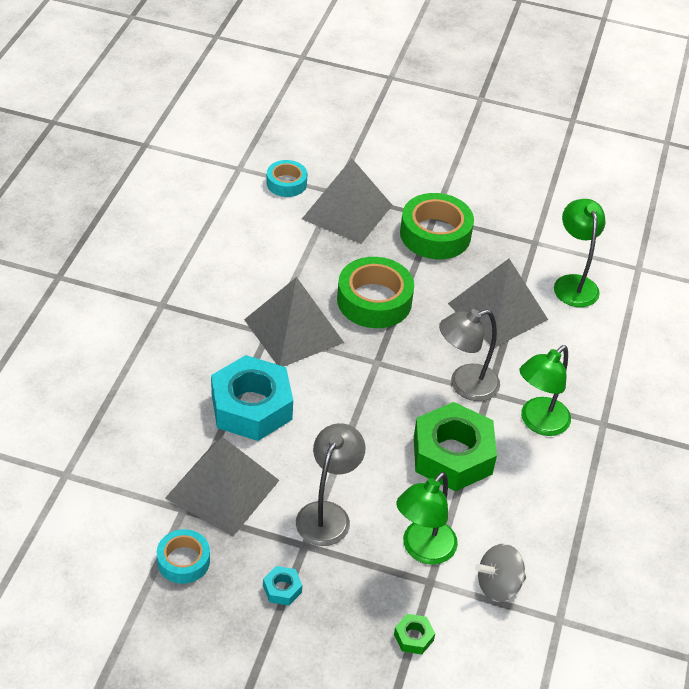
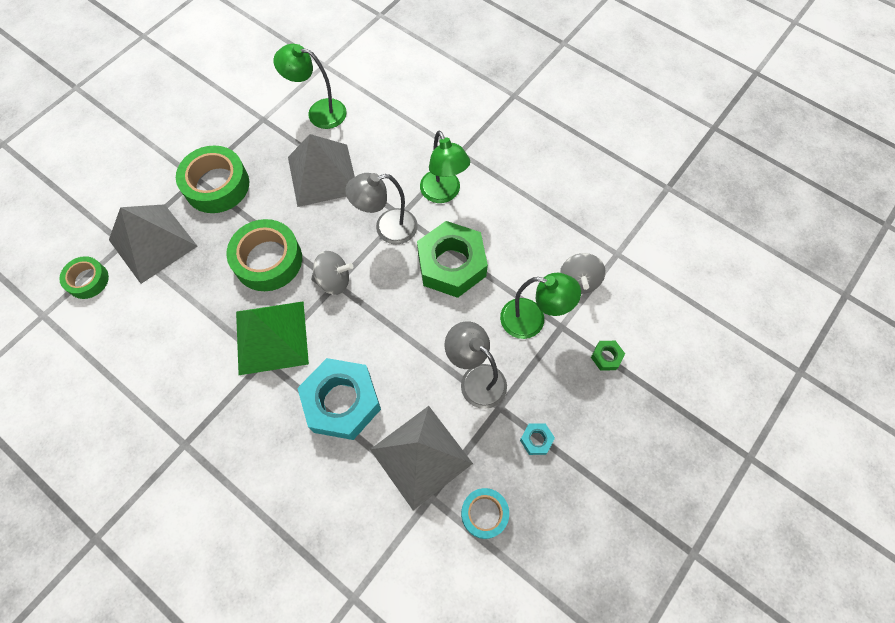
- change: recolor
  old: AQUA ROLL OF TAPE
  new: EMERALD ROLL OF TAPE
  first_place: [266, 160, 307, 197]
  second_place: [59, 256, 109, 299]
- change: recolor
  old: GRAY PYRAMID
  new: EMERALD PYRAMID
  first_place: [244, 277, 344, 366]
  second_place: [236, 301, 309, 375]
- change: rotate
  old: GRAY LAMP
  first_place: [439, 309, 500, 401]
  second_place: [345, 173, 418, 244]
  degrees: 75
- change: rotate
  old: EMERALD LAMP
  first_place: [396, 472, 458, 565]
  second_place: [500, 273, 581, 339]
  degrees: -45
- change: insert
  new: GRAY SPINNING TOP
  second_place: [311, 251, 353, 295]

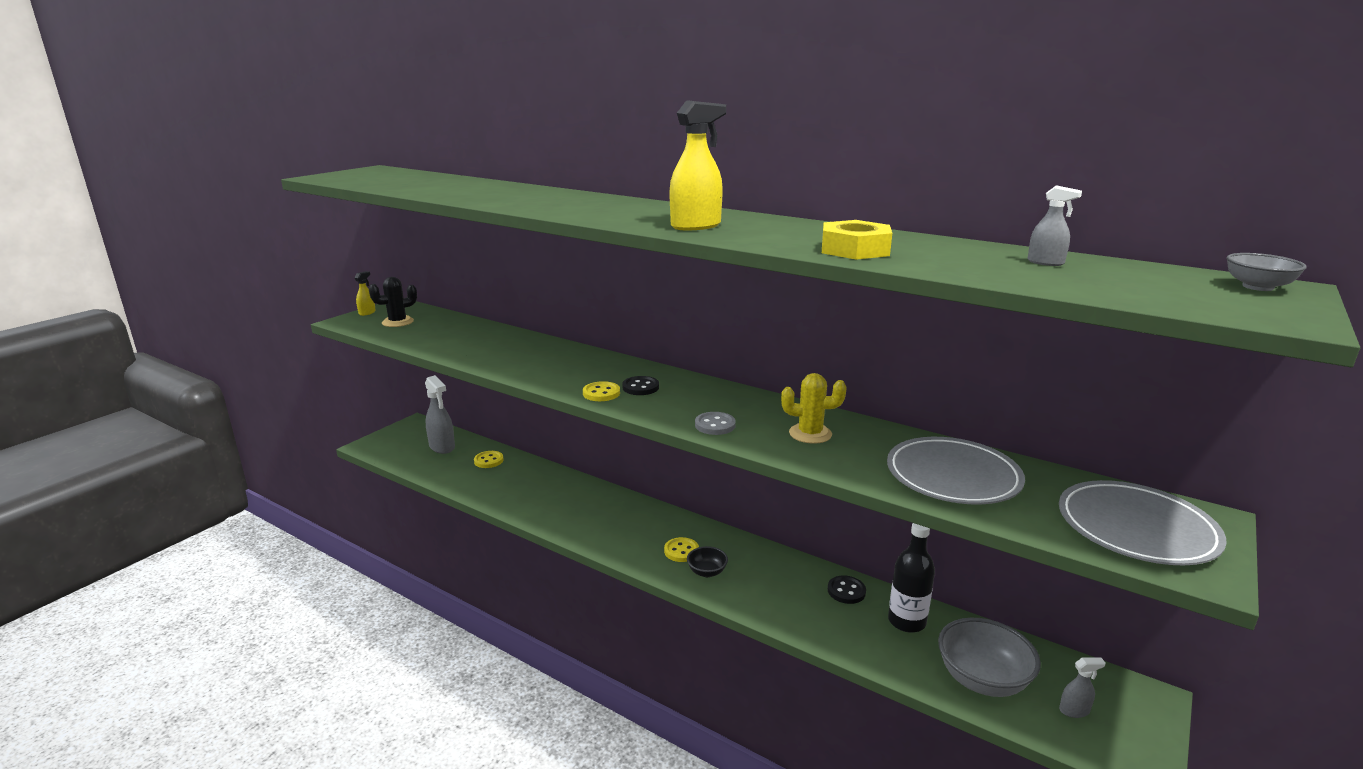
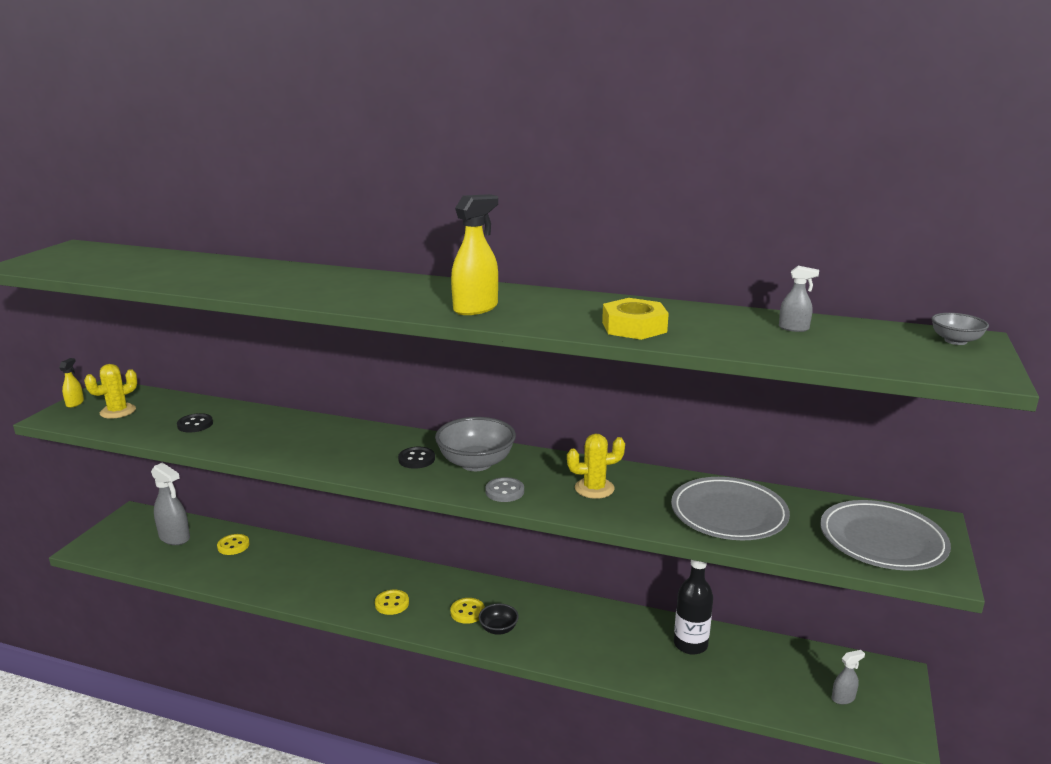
- change: recolor
  old: JET-BLACK SAGUARO CACTUS
  new: BRIGHT YELLOW SAGUARO CACTUS
  first_place: [369, 277, 417, 327]
  second_place: [84, 364, 138, 419]
- change: move
  old: BRIGHT YELLOW BUTTON
  first_place: [583, 381, 620, 401]
  second_place: [375, 589, 409, 615]
- change: move
  old: JET-BLACK BUTTON
  first_place: [828, 575, 866, 604]
  second_place: [177, 413, 213, 433]
- change: move
  old: GRAY DEEP DISH
  first_place: [938, 618, 1041, 697]
  second_place: [435, 417, 516, 471]

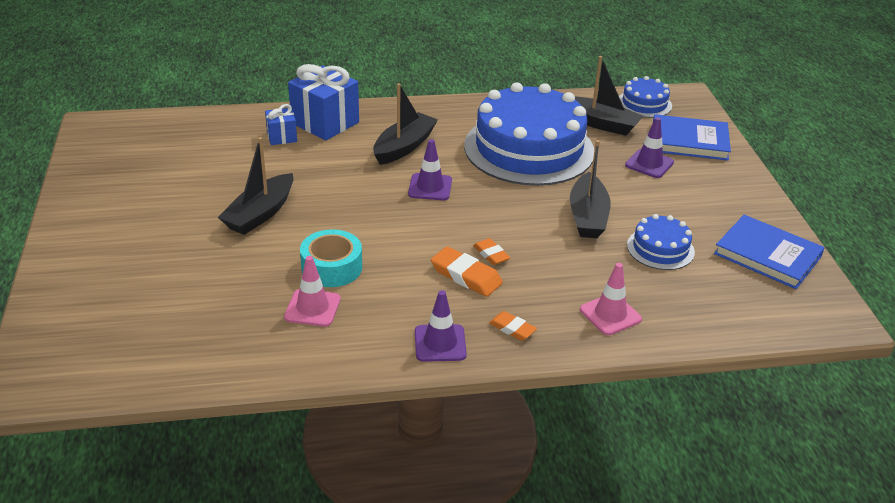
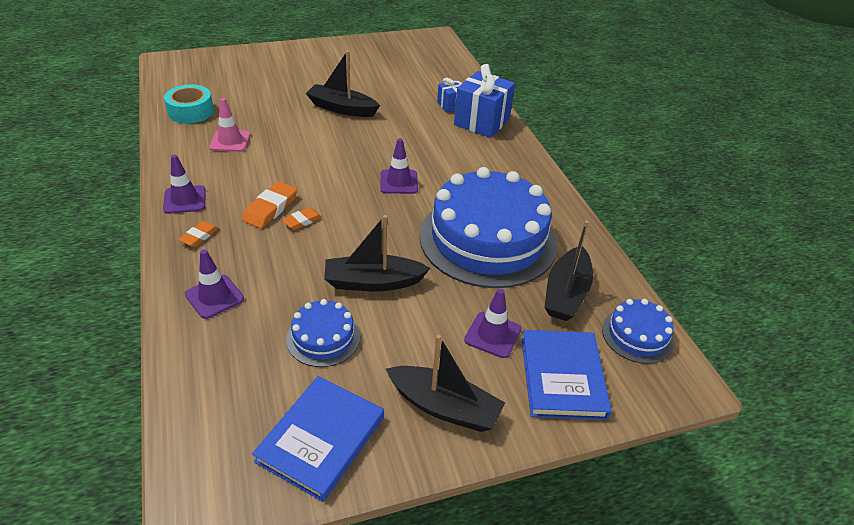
- change: move
  old: JET-BLACK SAILBOAT
  first_place: [373, 83, 438, 165]
  second_place: [386, 335, 505, 432]
- change: move
  old: AQUA ROLL OF TAPE
  first_place: [300, 229, 362, 287]
  second_place: [164, 85, 214, 124]
- change: recolor
  old: ROSY SAFETY CONE
  new: VIOLET SAFETY CONE
  first_place: [580, 263, 642, 335]
  second_place: [185, 249, 244, 319]

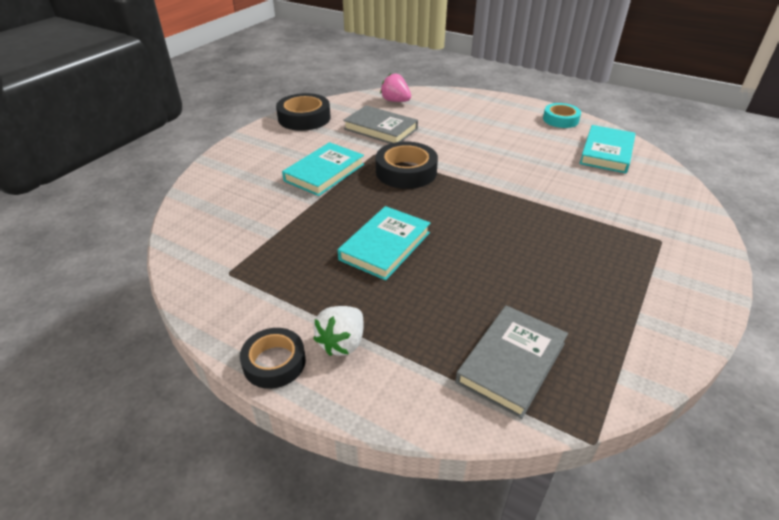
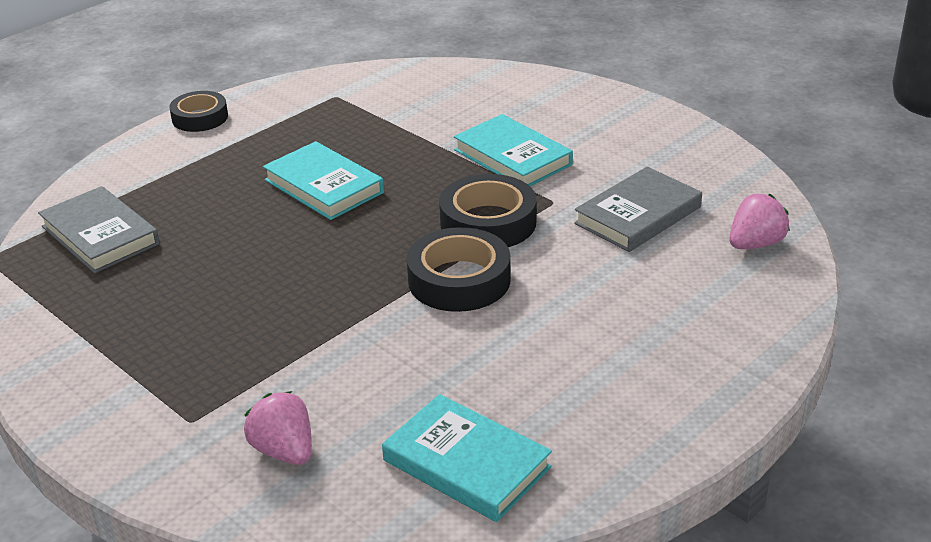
- change: move
  old: JET-BLACK ROLL OF TAPE
  first_place: [276, 93, 331, 131]
  second_place: [407, 227, 511, 312]
- change: delete
  old: AQUA ROLL OF TAPE
  first_place: [543, 103, 581, 128]
- change: delete
  old: PURE WHITE STRAWBERRY
  first_place: [313, 306, 364, 356]
- change: insert
  new: ROSY STRAWBERRY
  second_place: [244, 391, 312, 465]

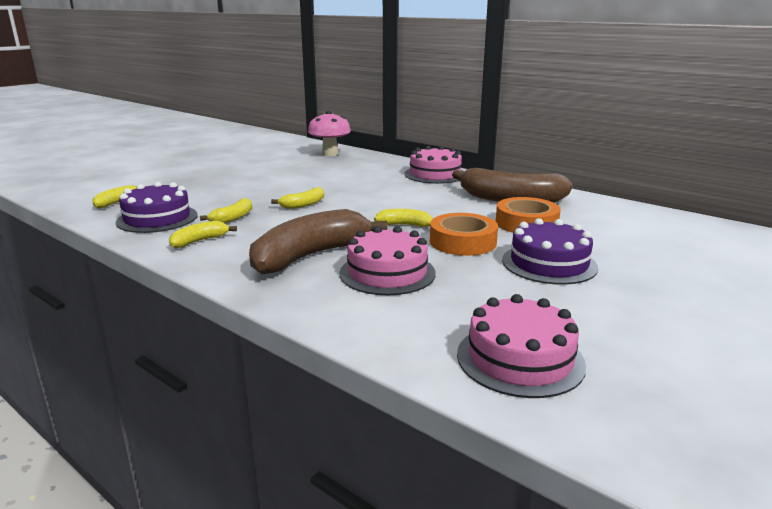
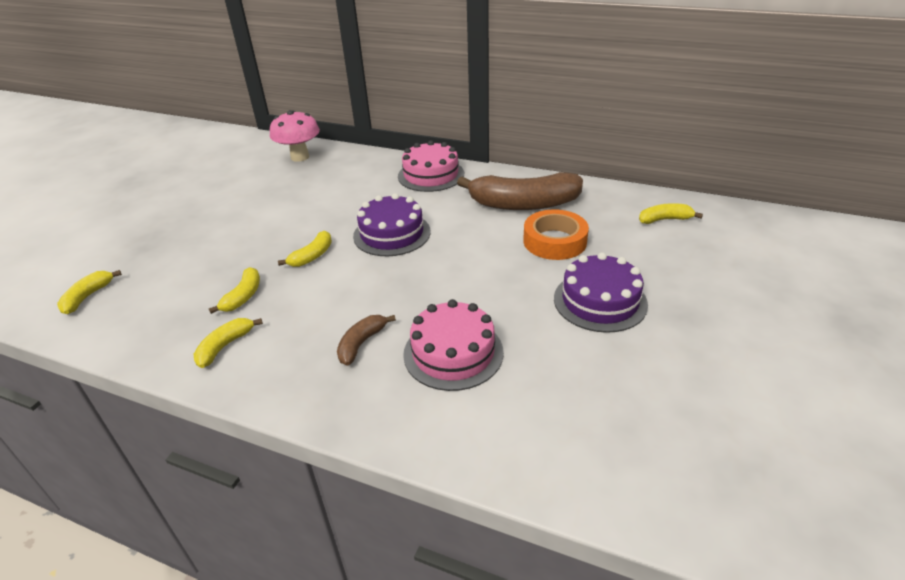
- change: move
  old: VIOLET LAYER CAKE
  first_place: [116, 182, 198, 233]
  second_place: [353, 193, 431, 256]
- change: resize
  old: BROWN BANANA FRUIT
  first_place: [249, 209, 388, 275]
  second_place: [337, 315, 396, 366]
  factor: 0.47
- change: move
  old: BRIGHT YELLOW BANANA FRUIT
  first_place: [374, 209, 433, 227]
  second_place: [639, 203, 703, 224]
- change: delete
  old: ORANGE ROLL OF TAPE
  first_place: [430, 213, 498, 256]
- change: delete
  old: ROSY LAYER CAKE
  first_place: [457, 294, 586, 398]

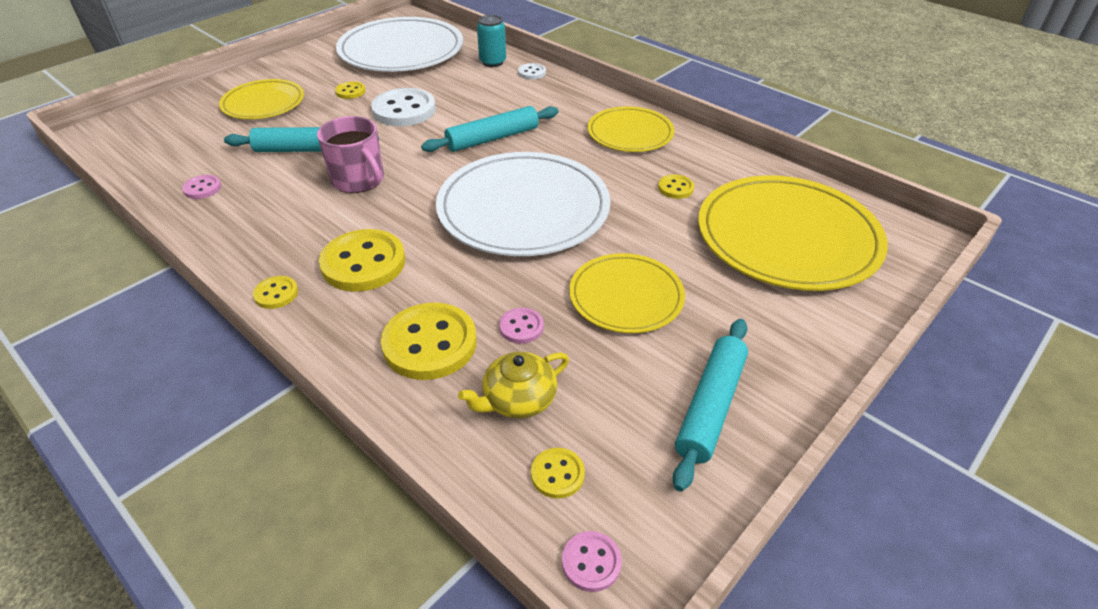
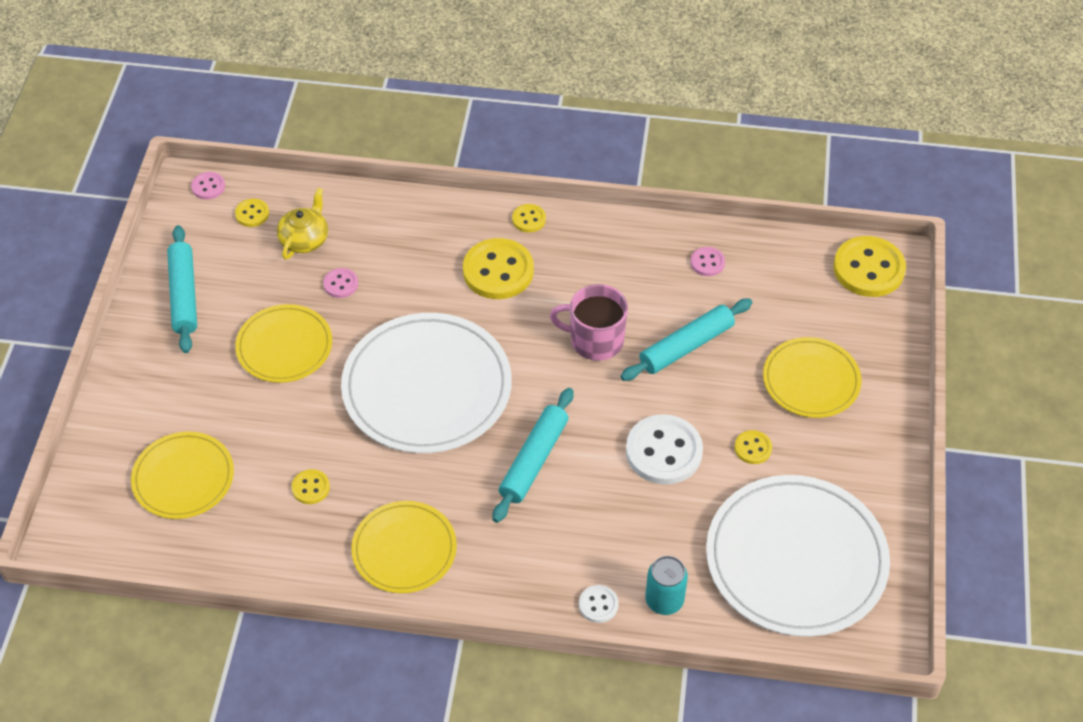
- change: resize
  old: BRIGHT YELLOW FLAT DISH
  first_place: [698, 175, 888, 291]
  second_place: [131, 432, 234, 519]
  factor: 0.58
- change: move
  old: BRIGHT YELLOW BUTTON
  first_place: [381, 303, 477, 380]
  second_place: [833, 236, 906, 297]

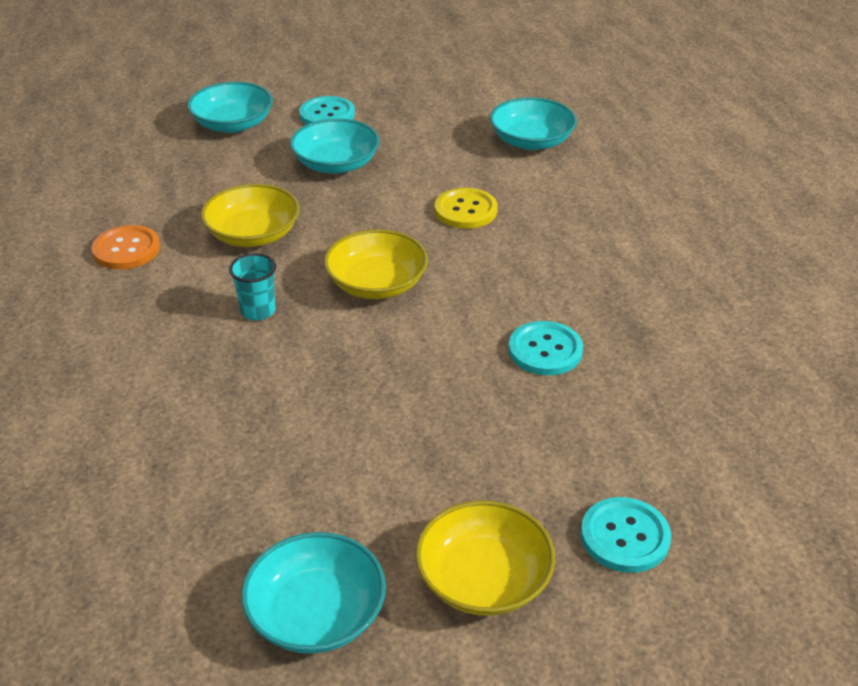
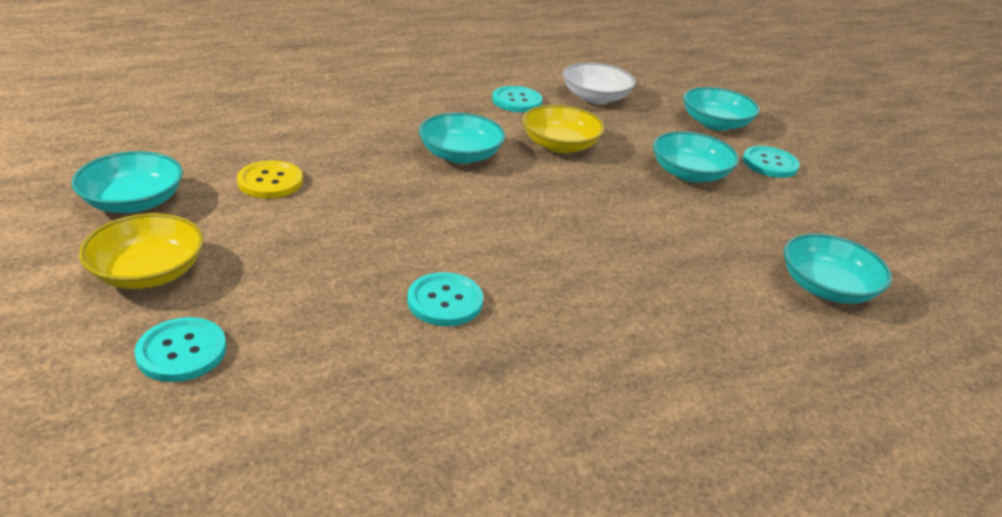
- change: move
  old: BRIGHT YELLOW BUTTON
  first_place: [435, 188, 498, 229]
  second_place: [237, 160, 303, 199]
- change: recolor
  old: ORANGE BUTTON
  new: AQUA BUTTON
  first_place: [91, 225, 160, 270]
  second_place: [492, 86, 543, 112]
- change: delete
  old: BRIGHT YELLOW DEEP DISH
  first_place: [324, 229, 428, 299]
- change: replace
  old: AQUA CUP
  new: AQUA DEEP DISH
  first_place: [229, 253, 276, 321]
  second_place: [419, 113, 506, 164]
- change: insert
  new: PURE WHITE DEEP DISH
  second_place: [563, 62, 636, 104]

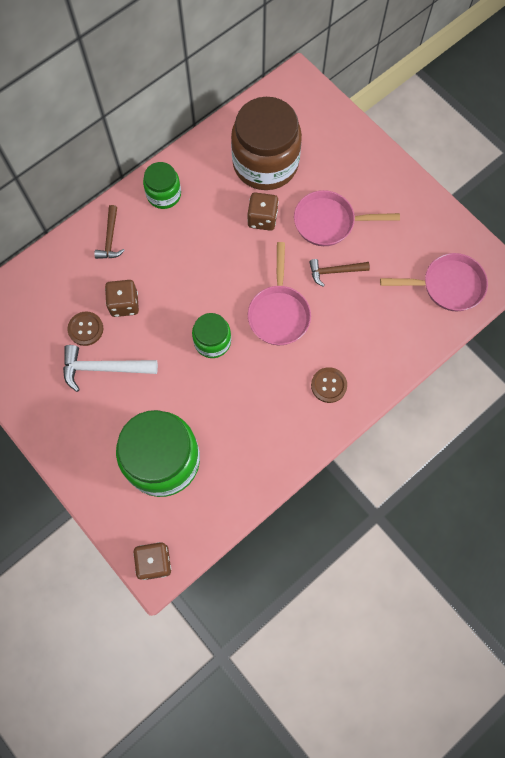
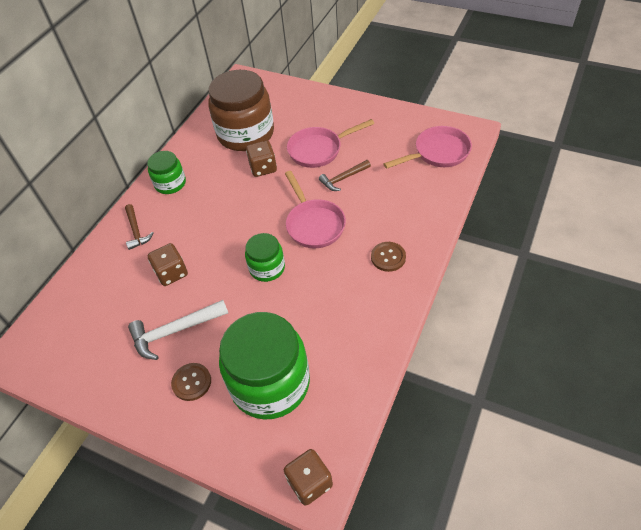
- change: move
  old: BROWN BUTTON
  first_place: [67, 312, 103, 346]
  second_place: [171, 363, 211, 401]

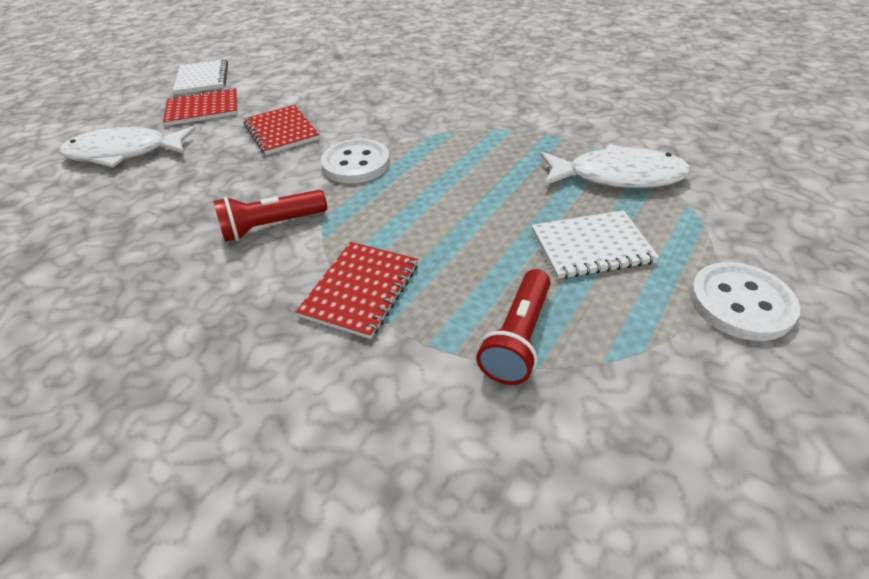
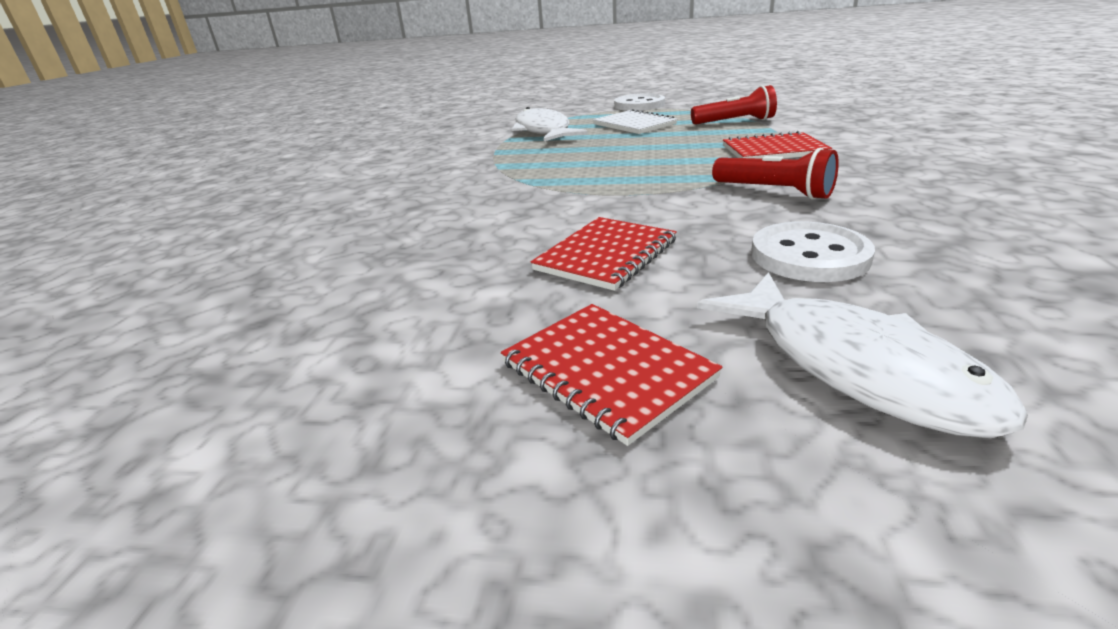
- change: delete
  old: PURE WHITE NOTEBOOK
  first_place: [173, 59, 228, 95]
- change: move
  old: PURE WHITE BUTTON
  first_place: [321, 139, 390, 183]
  second_place: [751, 222, 875, 282]

